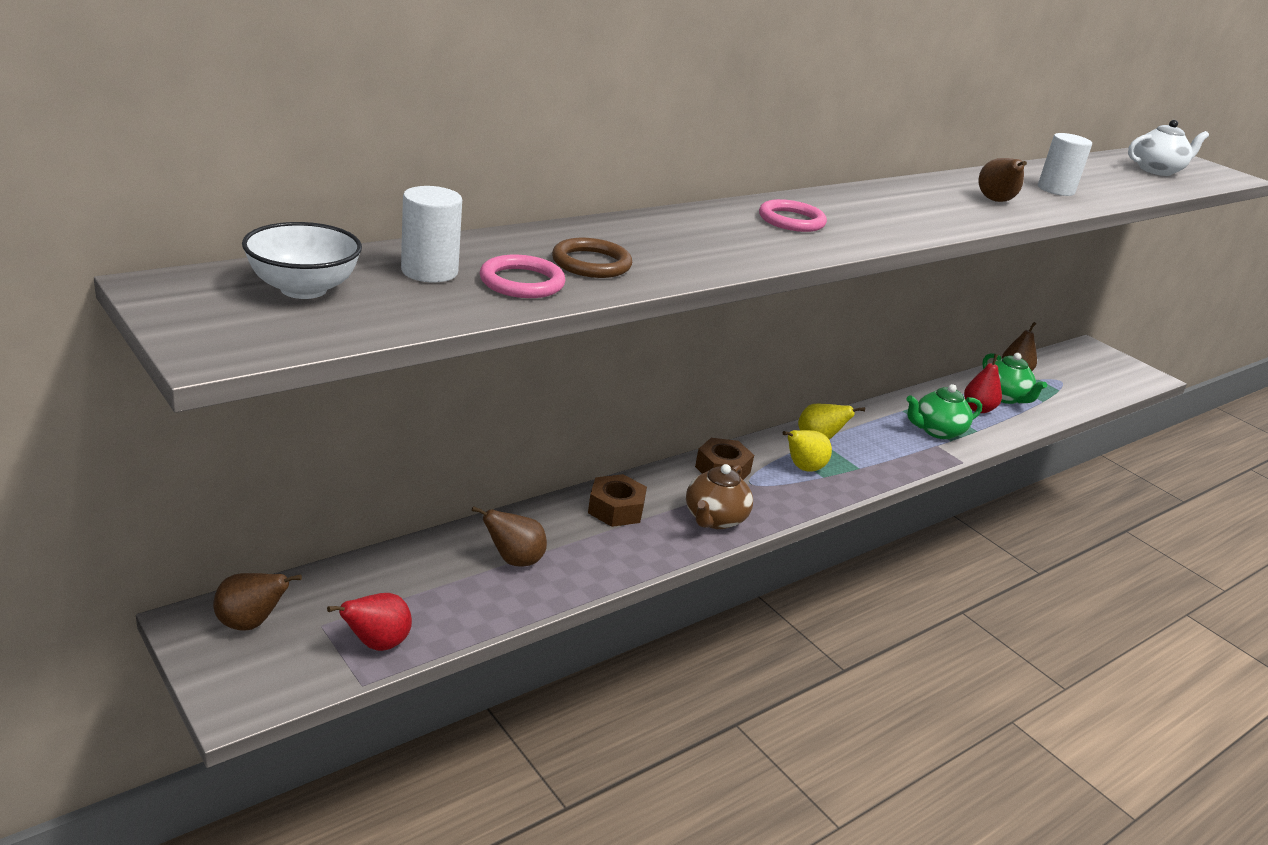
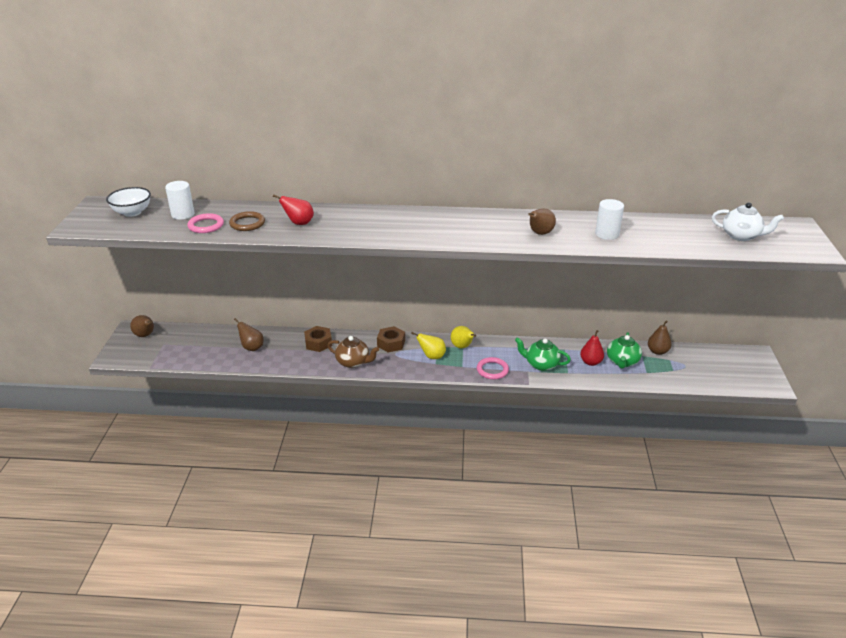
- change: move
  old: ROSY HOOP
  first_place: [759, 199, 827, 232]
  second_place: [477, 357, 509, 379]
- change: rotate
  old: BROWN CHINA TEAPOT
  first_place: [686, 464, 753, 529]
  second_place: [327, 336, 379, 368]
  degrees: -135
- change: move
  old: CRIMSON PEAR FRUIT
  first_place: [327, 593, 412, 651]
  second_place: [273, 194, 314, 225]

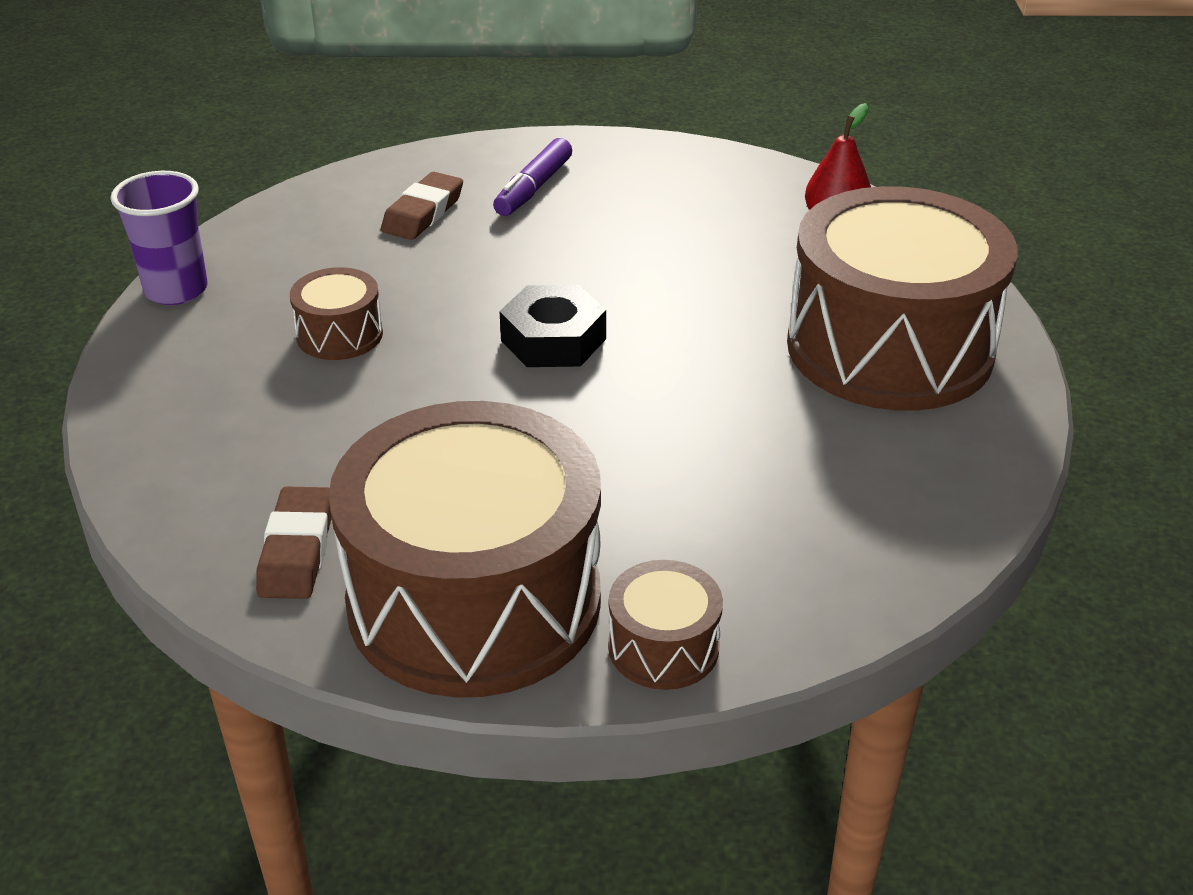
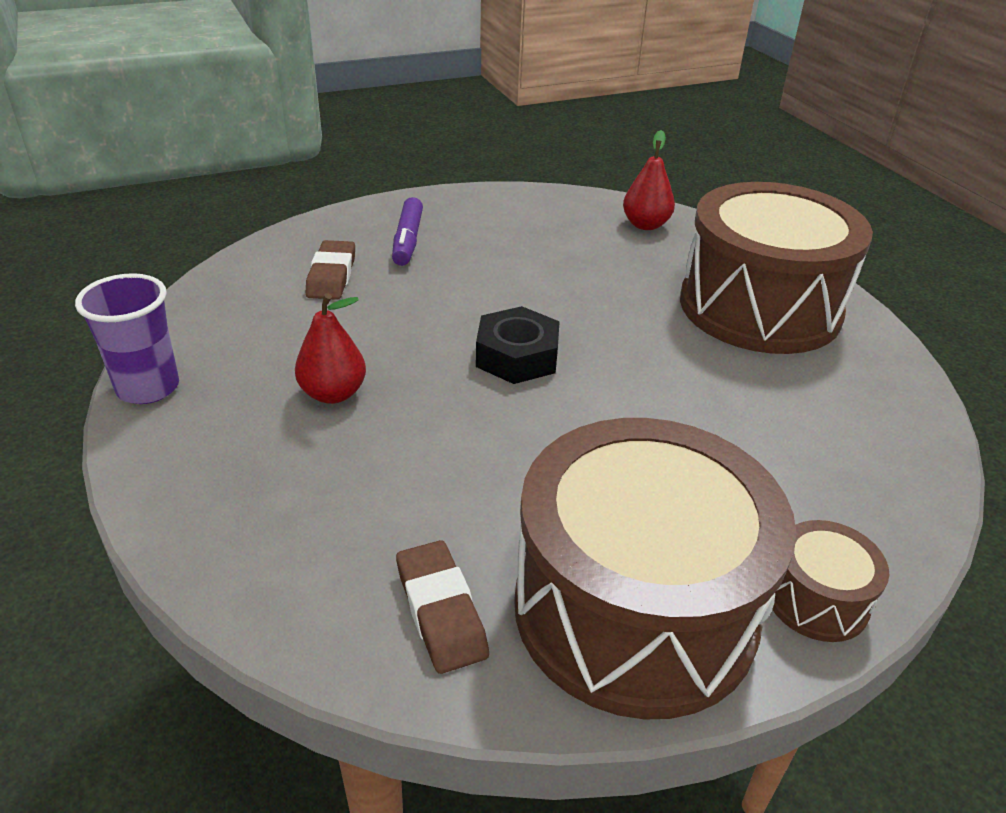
- change: replace
  old: BROWN SNARE DRUM
  new: CRIMSON PEAR FRUIT
  first_place: [290, 267, 383, 360]
  second_place: [295, 293, 366, 404]

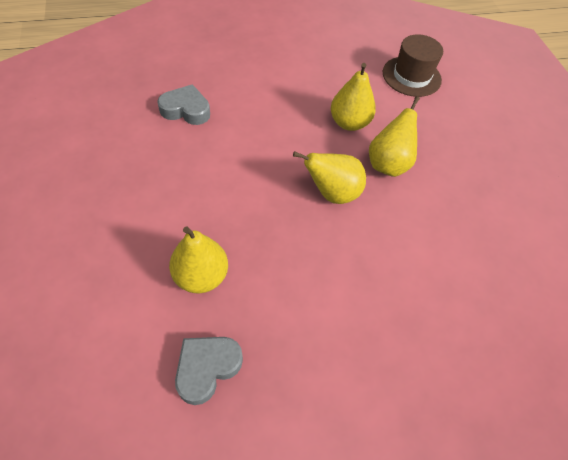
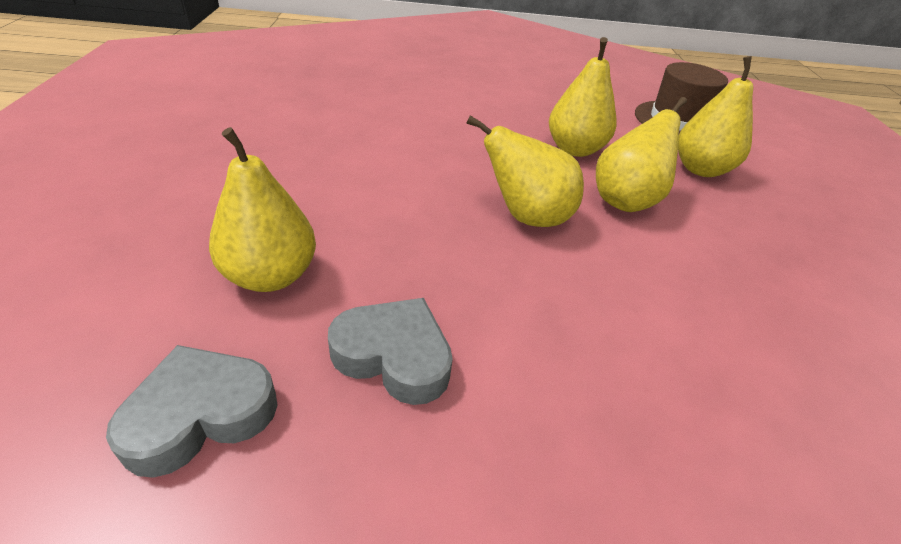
- change: move
  old: GRAY HEART SHAPE
  first_place: [157, 84, 210, 125]
  second_place: [328, 298, 453, 405]
- change: insert
  new: BRIGHT YELLOW PEAR FRUIT
  second_place: [678, 56, 753, 177]

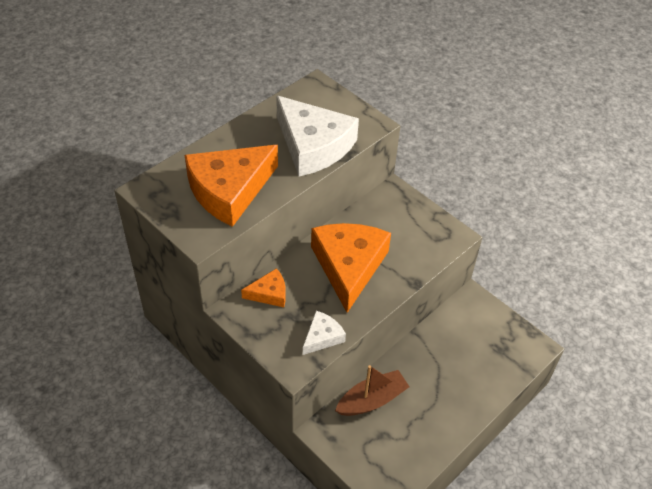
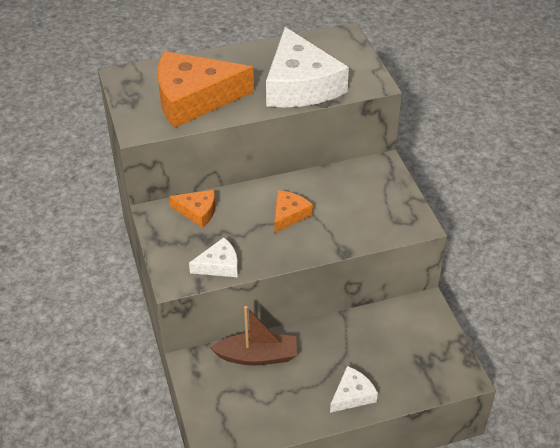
- change: resize
  old: ORANGE PIECE OF CHEESE
  first_place: [311, 223, 391, 313]
  second_place: [274, 190, 313, 233]
  factor: 0.48
- change: insert
  new: PURE WHITE PIECE OF CHEESE
  second_place: [330, 366, 378, 413]

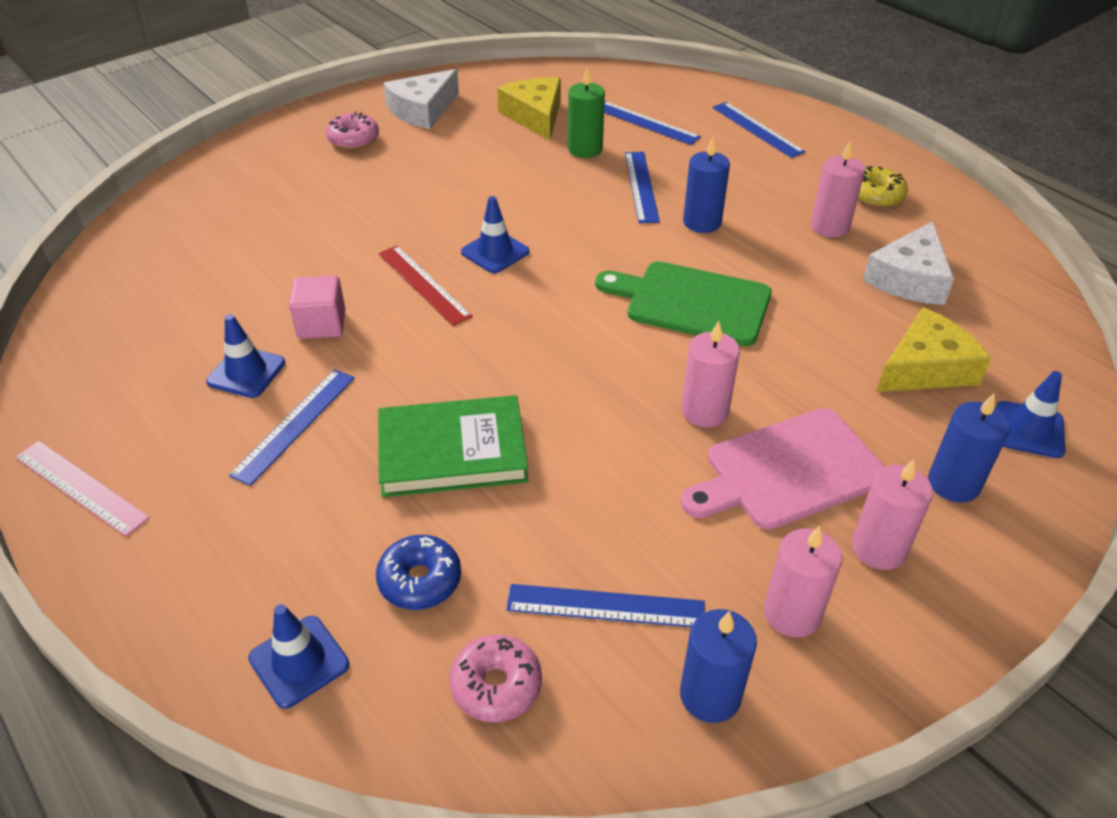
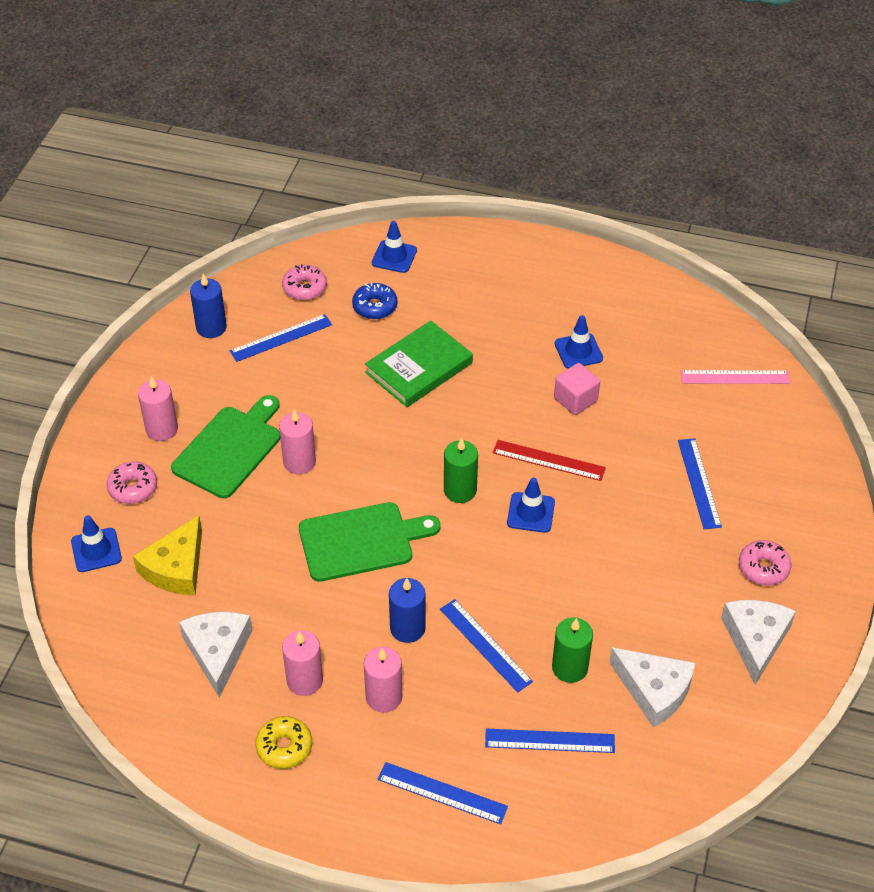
- change: recolor
  old: BRIGHT YELLOW PIECE OF CHEESE
  new: PURE WHITE PIECE OF CHEESE
  first_place: [497, 77, 561, 141]
  second_place: [609, 647, 696, 728]
- change: move
  old: COBALT STRAIGHTEDGE
  first_place: [229, 369, 355, 486]
  second_place: [678, 438, 722, 529]
- change: replace
  old: COBALT PILLAR CANDLE
  new: ROSY DONUT
  first_place: [928, 394, 1010, 503]
  second_place: [107, 461, 157, 504]
- change: recolor
  old: ROSY BREAD BOARD
  new: EMERALD BREAD BOARD
  first_place: [681, 408, 885, 530]
  second_place: [171, 395, 280, 498]
- change: move
  old: ROSY STRAIGHTEDGE
  first_place: [15, 441, 150, 537]
  second_place: [681, 370, 790, 384]
- change: move
  old: ROSY PILLAR CANDLE
  first_place: [764, 526, 842, 637]
  second_place: [364, 647, 402, 713]
- change: insert
  new: EMERALD PILLAR CANDLE
  second_place: [444, 438, 478, 503]

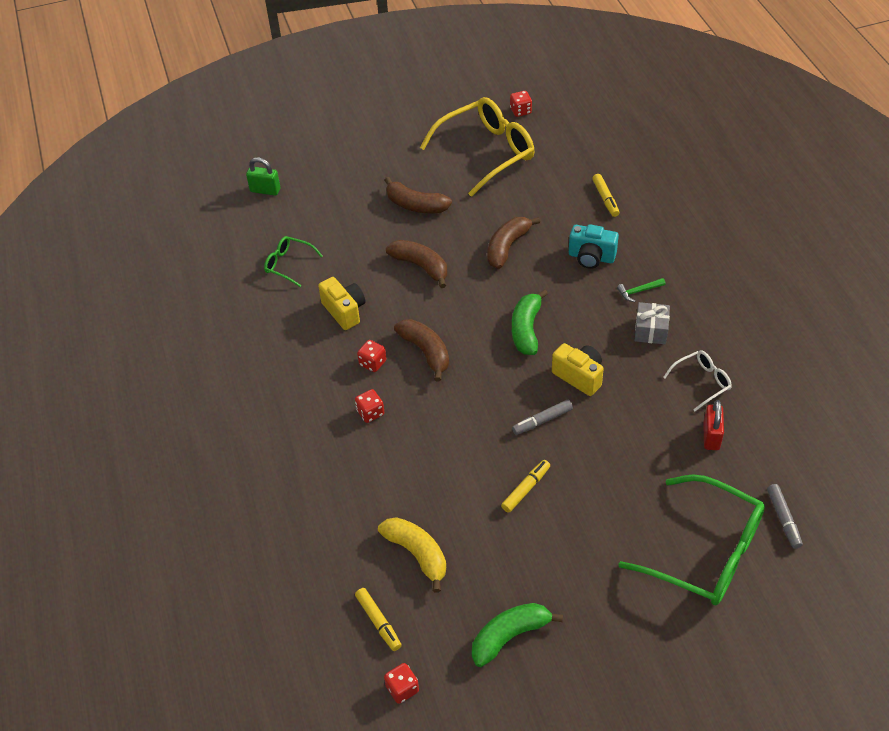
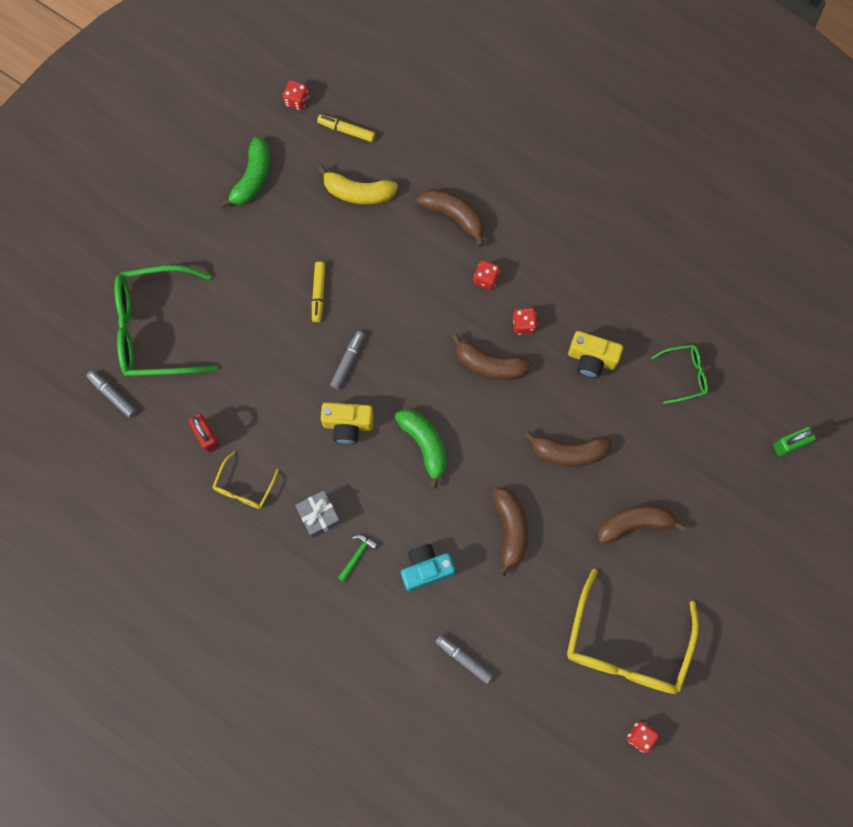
- change: recolor
  old: BRIGHT YELLOW MARKER PEN
  new: GRAY MARKER PEN
  first_place: [592, 174, 620, 217]
  second_place: [435, 635, 493, 684]
- change: recolor
  old: PURE WHITE GLASSES
  new: BRIGHT YELLOW GLASSES
  first_place: [663, 350, 732, 411]
  second_place: [213, 451, 279, 509]
- change: insert
  new: BROWN BANANA FRUIT
  second_place: [417, 189, 484, 247]

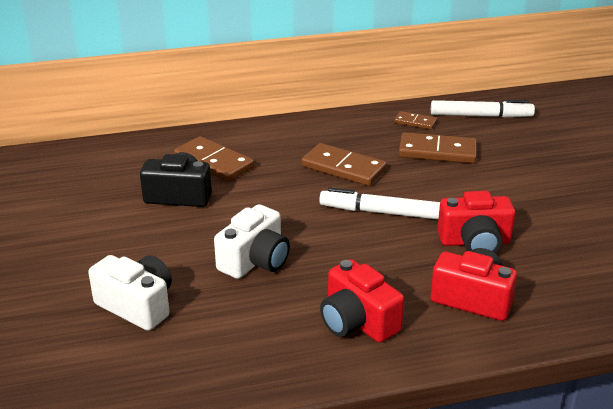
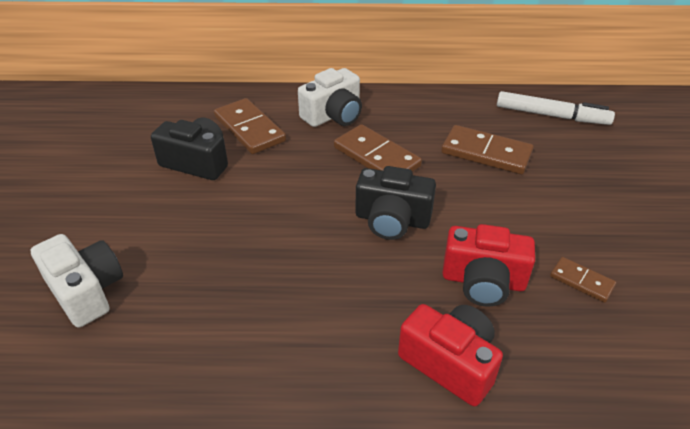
- change: move
  old: BROWN DOMINO PIECE
  first_place: [394, 111, 437, 130]
  second_place: [550, 257, 616, 303]
- change: replace
  old: PURE WHITE MARKER PEN
  new: JET-BLACK COMPACT CAMERA
  first_place: [319, 187, 440, 219]
  second_place: [355, 166, 436, 240]
- change: move
  old: PURE WHITE COMPACT CAMERA
  first_place: [214, 204, 290, 279]
  second_place: [298, 68, 362, 127]
- change: delete
  old: CRIMSON COMPACT CAMERA
  first_place: [320, 259, 404, 343]

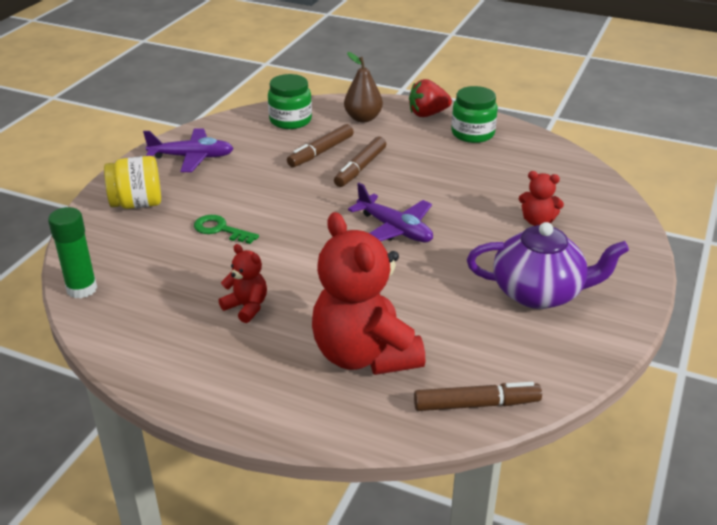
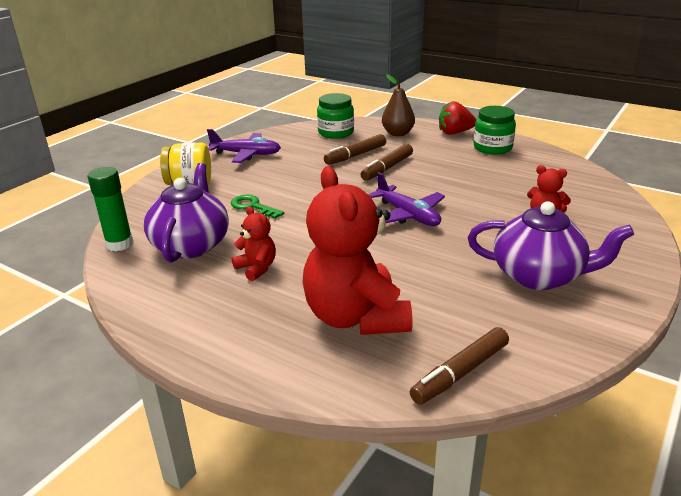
- change: rotate
  old: BROWN MARKER PEN
  first_place: [414, 382, 542, 411]
  second_place: [410, 327, 509, 405]
  degrees: 135
- change: insert
  new: VIOLET CHINA TEAPOT
  second_place: [144, 163, 229, 262]

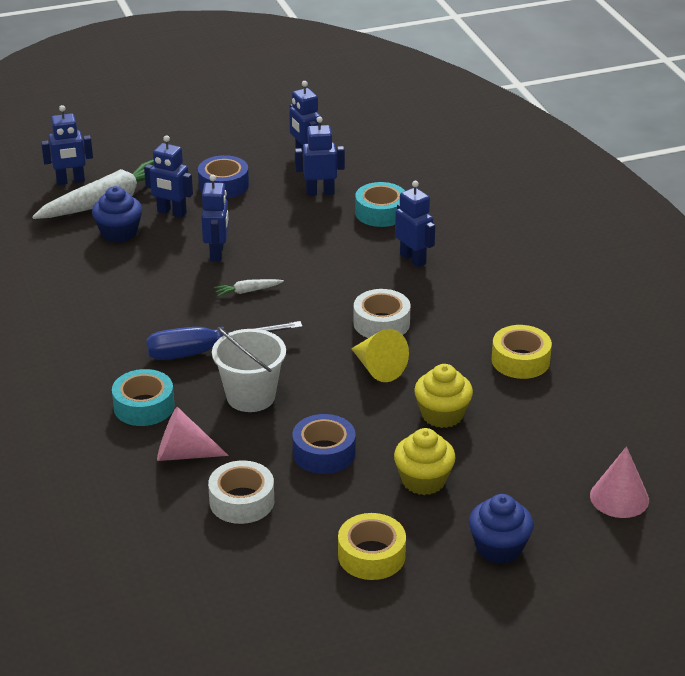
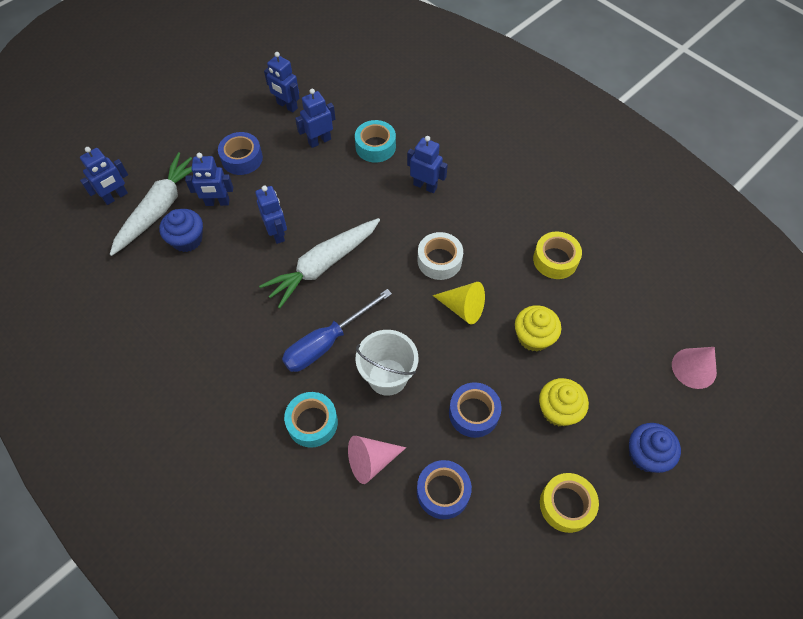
- change: resize
  old: PURE WHITE ROOT VEGETABLE
  first_place: [214, 279, 284, 297]
  second_place: [259, 218, 380, 308]
  factor: 2.44
- change: recolor
  old: PURE WHITE ROLL OF TAPE
  new: COBALT ROLL OF TAPE
  first_place: [208, 460, 274, 524]
  second_place: [417, 460, 472, 519]

